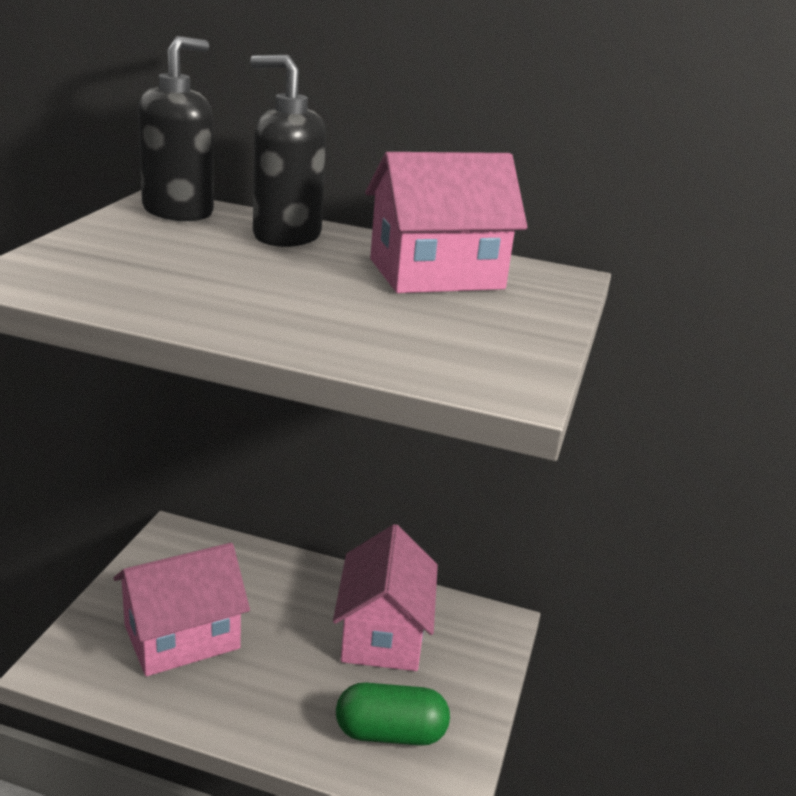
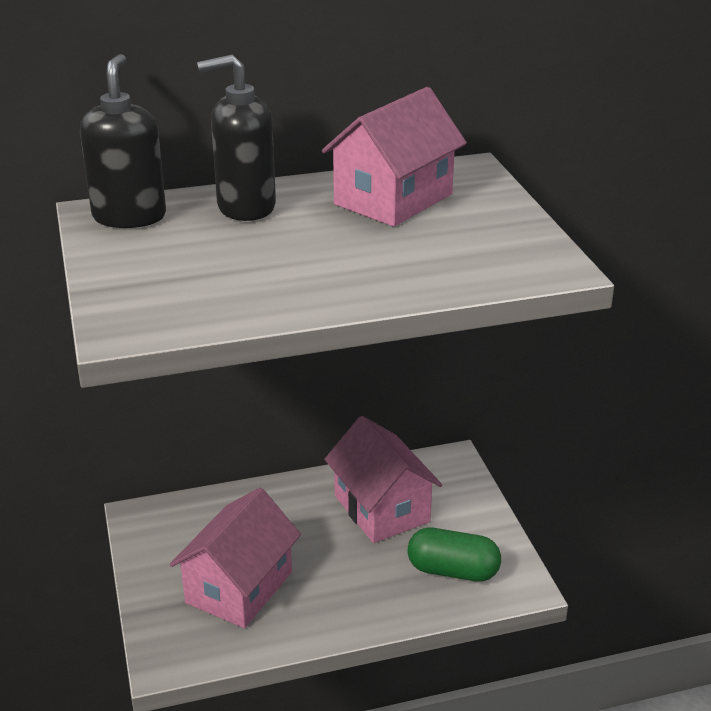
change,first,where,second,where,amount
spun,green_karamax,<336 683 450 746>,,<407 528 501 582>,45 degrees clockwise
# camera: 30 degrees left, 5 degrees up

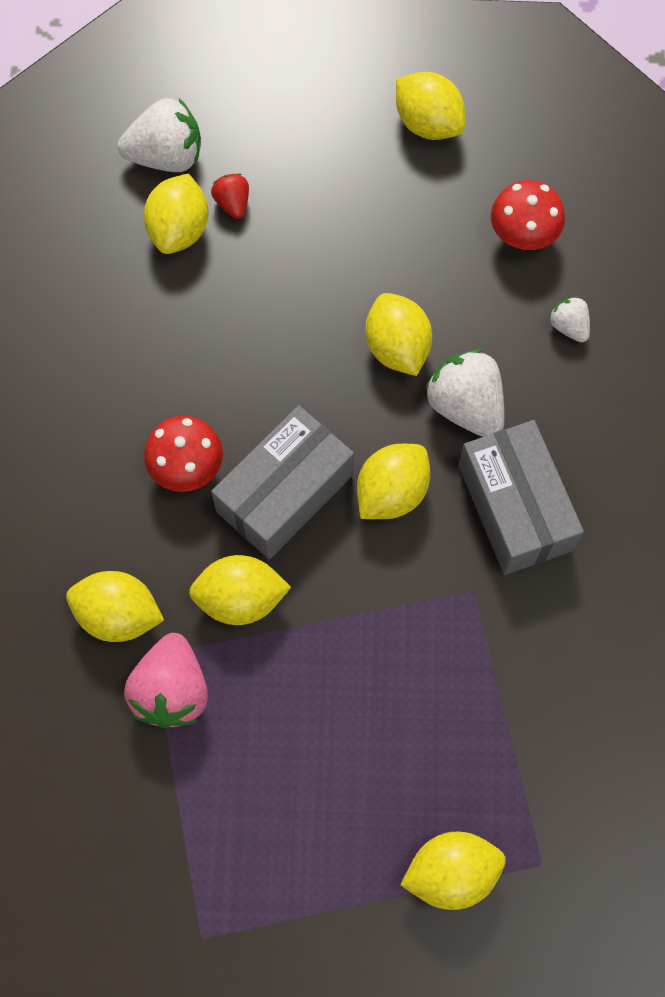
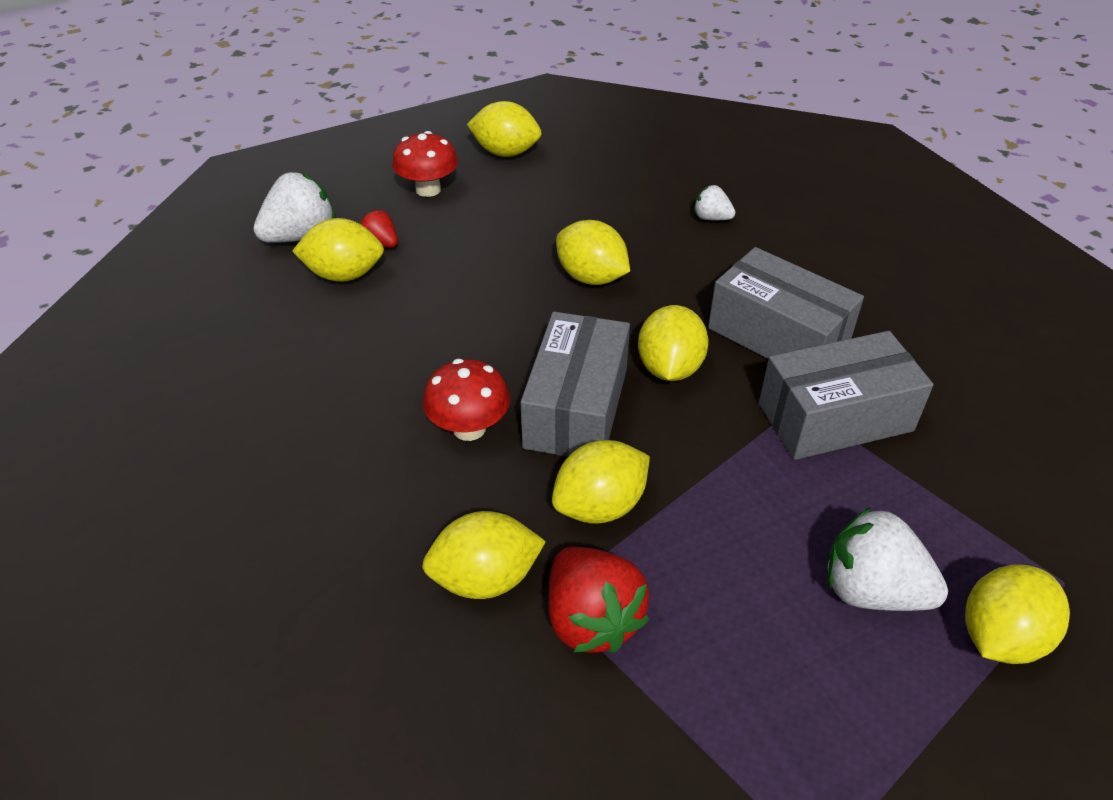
change,first,where,second,where,amount
appeared,,,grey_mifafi,<759 331 934 460>,
relocated,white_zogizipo,<425 350 504 437>,,<827 507 948 611>,
relocated,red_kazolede,<491 180 565 250>,,<392 131 458 197>,
colour,pink_zogizipo,<124 633 208 728>,red_zogizipo,<548 547 649 653>,
spun,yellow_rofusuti,<144 173 208 254>,,<292 218 384 282>,75 degrees counterclockwise
# camera: 30 degrees left, 25 degrees down

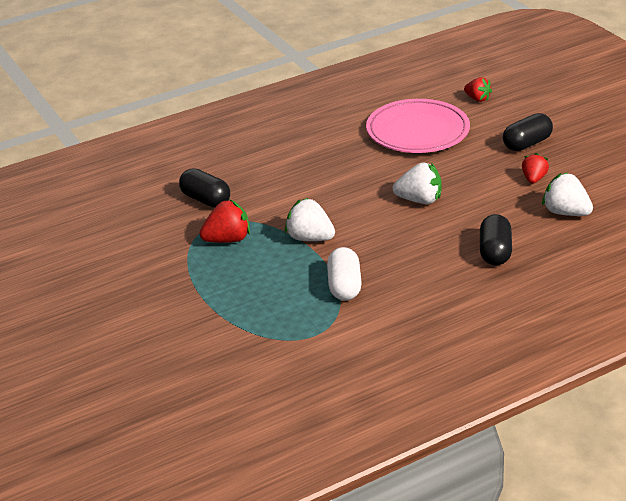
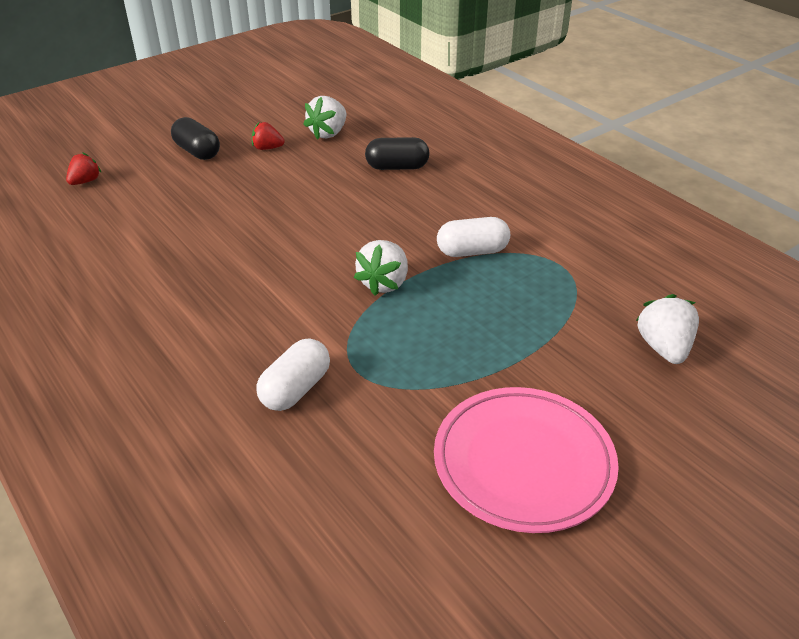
change,first,where,second,where,amount
missing,red_zogizipo,<200 199 250 243>,,,
relocated,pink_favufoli,<366 99 470 153>,,<434 387 619 533>,
relocated,white_zogizipo,<392 162 442 204>,,<636 294 699 364>,
colour,black_karamax,<179 168 230 208>,white_karamax,<256 339 330 411>,
# camera: 100 degrees left, 5 degrees up

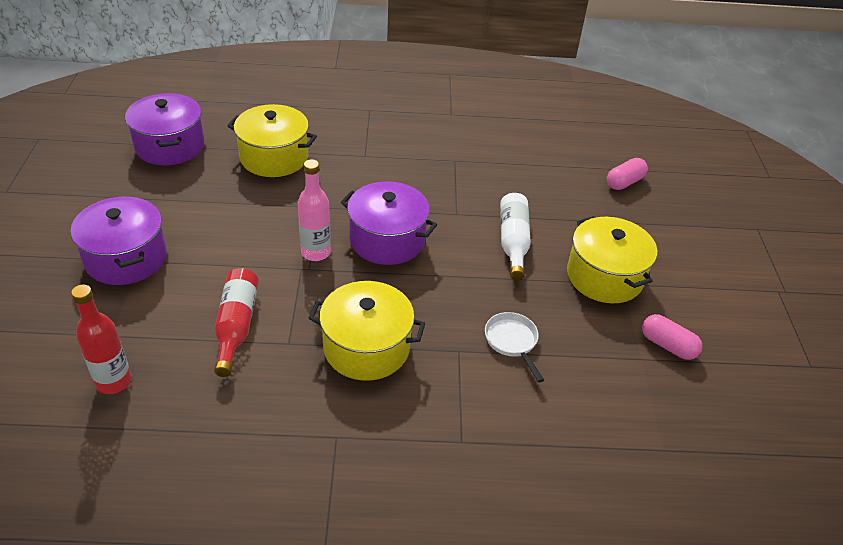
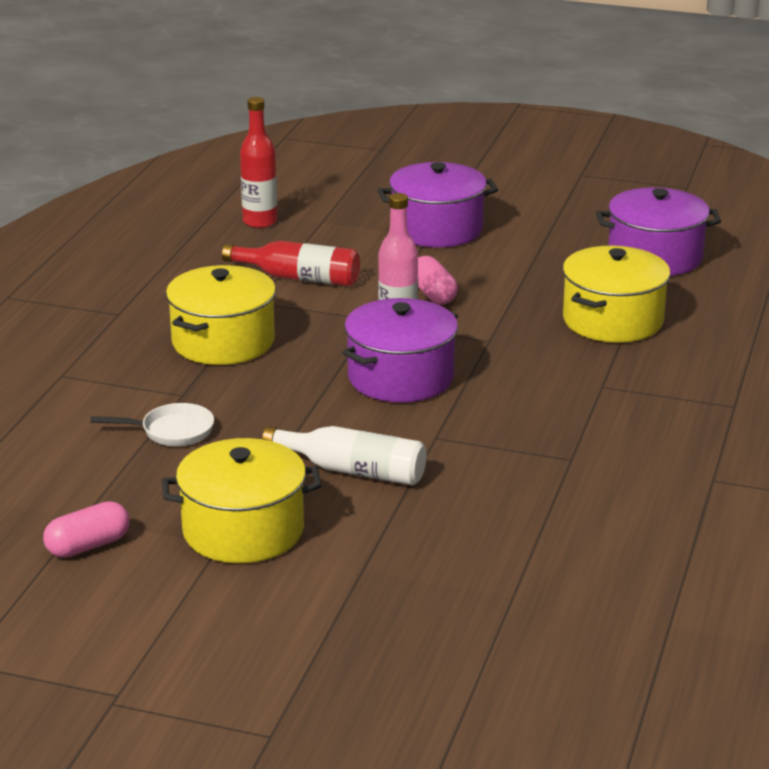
change,first,where,second,where,amount
relocated,pink_karamax,<607 158 648 190>,,<418 256 458 304>,
# camera: 110 degrees right, 15 degrees down

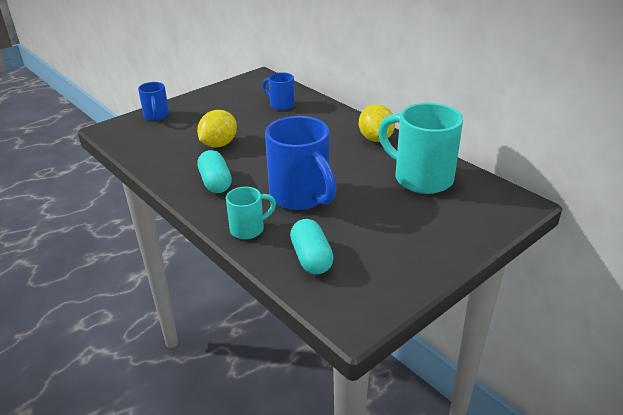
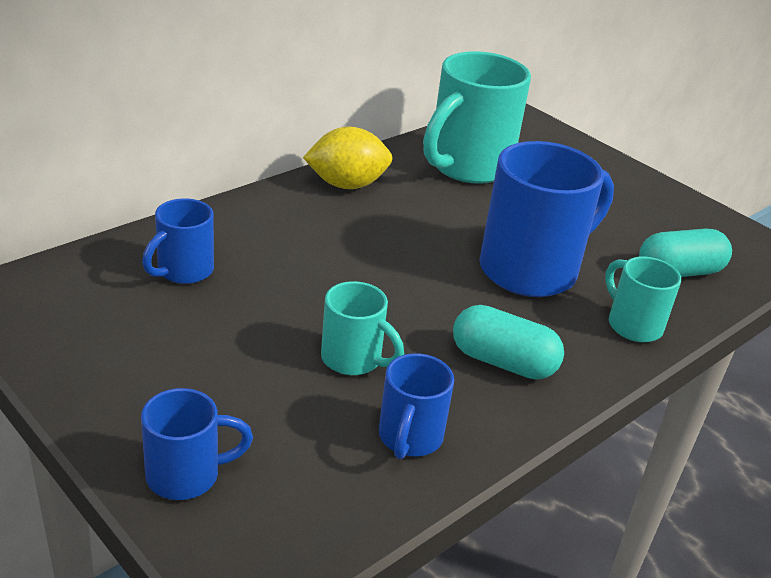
change,first,where,second,where,amount
appeared,,,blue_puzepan,<379 353 454 460>,
exchanged,yellow_rofusuti,<197 110 237 147>,turquoise_puzepan,<321 281 404 375>,
spun,turquoise_karamax,<197 150 232 193>,,<453 305 564 380>,45 degrees clockwise
# camera: 95 degrees left, 0 degrees up

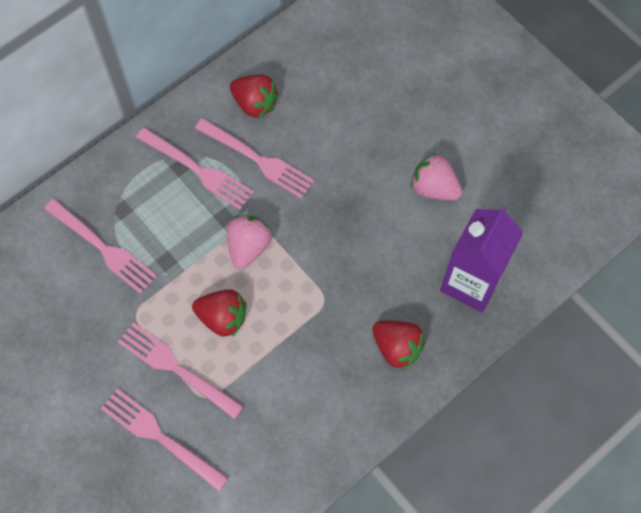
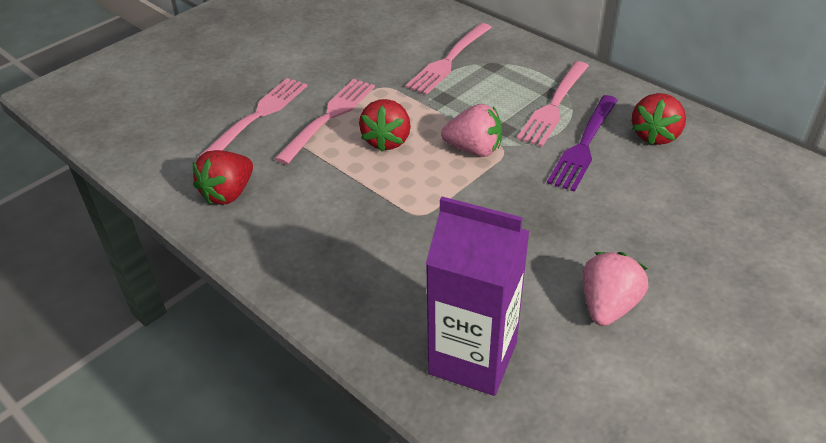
change,first,where,second,where,amount
relocated,red_zogizipo,<372 320 425 370>,,<193 150 253 205>,
colour,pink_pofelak,<195 118 315 199>,purple_pofelak,<547 95 618 192>,
# camera: 85 degrees right, 25 degrees down

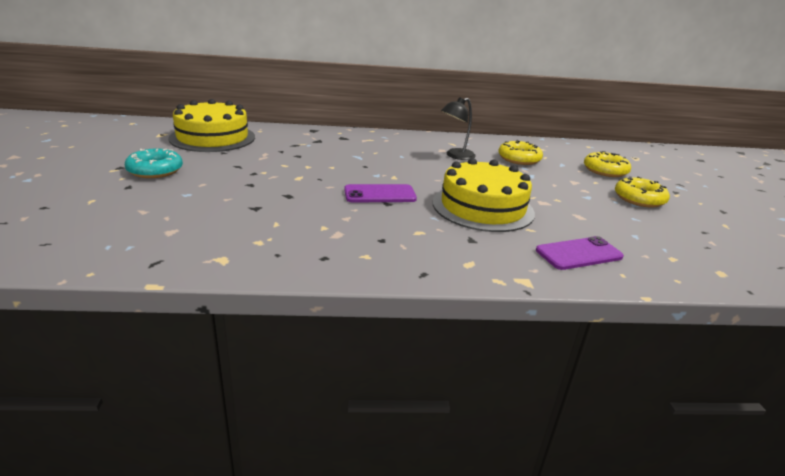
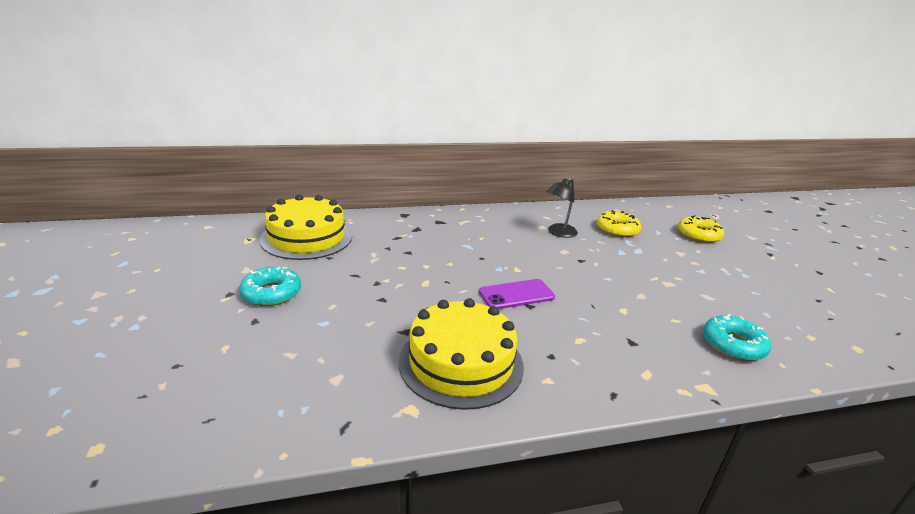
change,first,where,second,where,amount
missing,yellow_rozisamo,<615 176 670 207>,,,
relocated,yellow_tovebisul,<433 158 535 232>,,<399 298 524 410>,
exchanged,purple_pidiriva,<536 236 624 270>,turquoise_rozisamo,<703 314 771 361>,
# camera: 10 degrees left, 0 degrees up

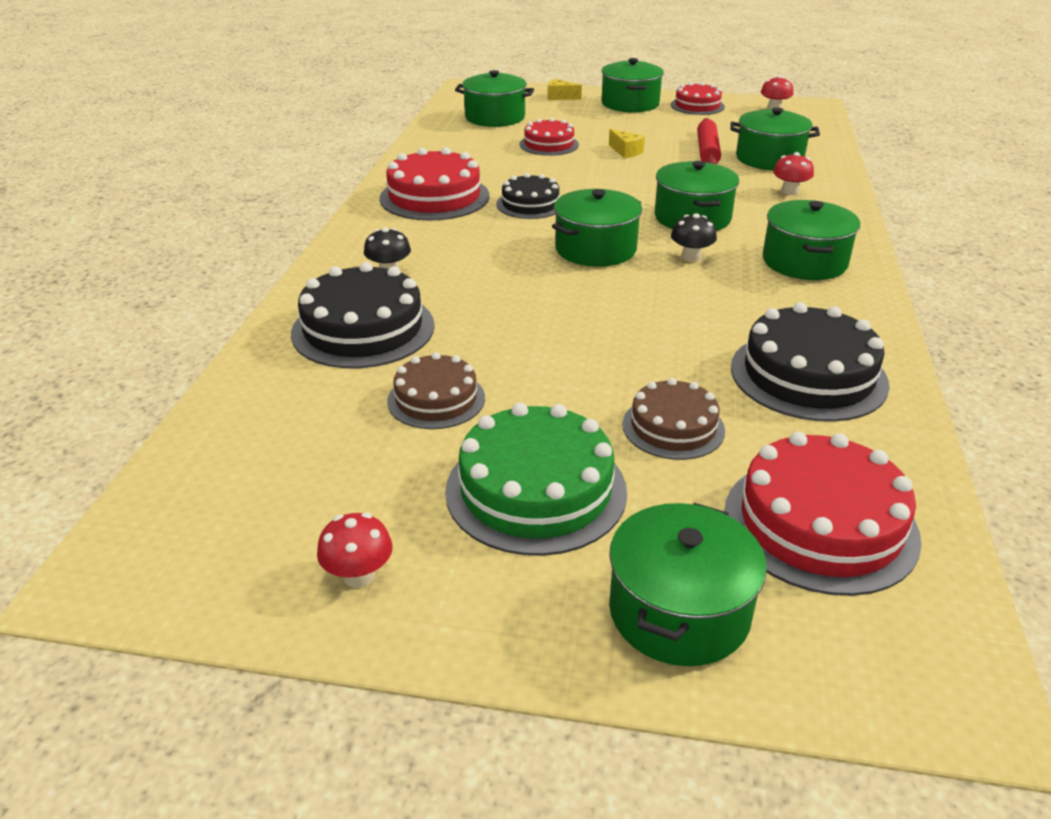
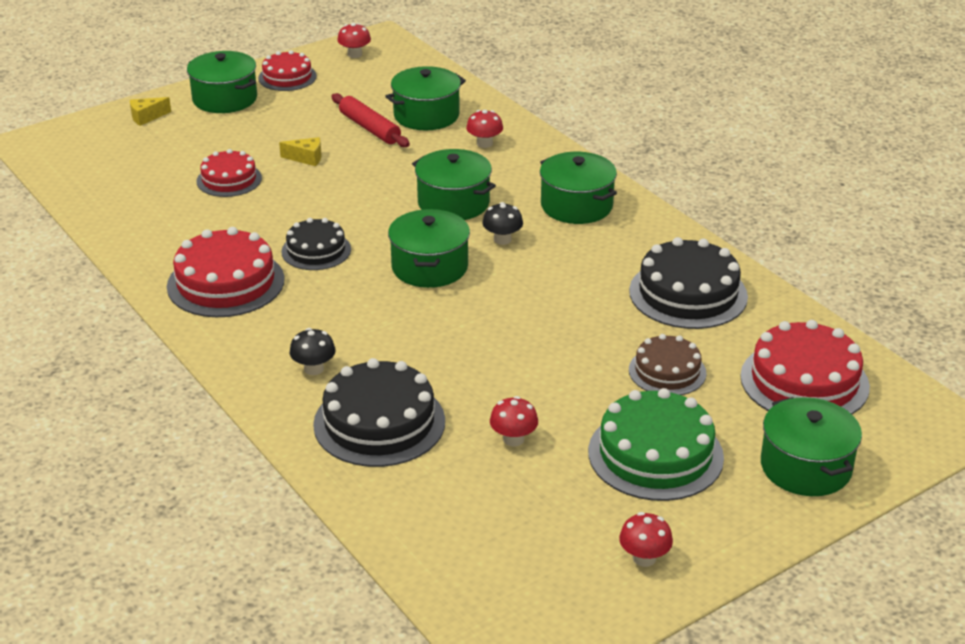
change,first,where,second,where,amount
missing,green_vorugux,<455 70 534 127>,,,
exchanged,brown_tovebisul,<387 352 485 429>,red_kazolede,<490 396 538 446>,
# camera: 45 degrees left, 0 degrees up

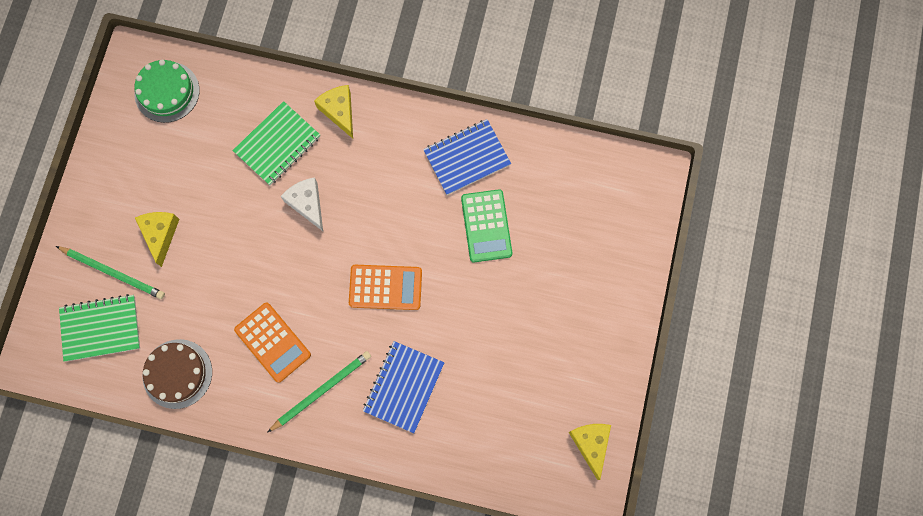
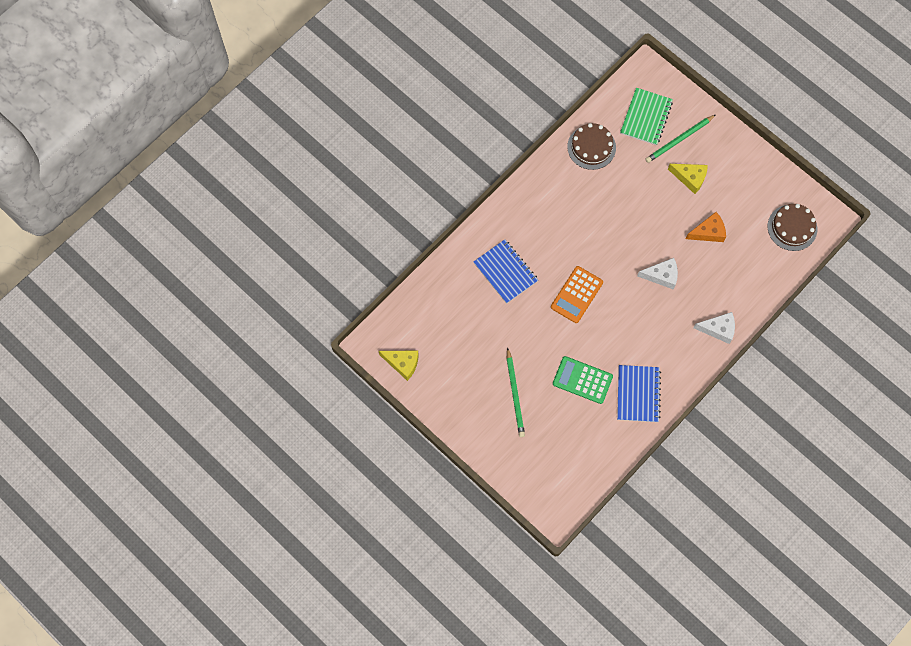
change,first,where,second,where,amount
missing,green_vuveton,<232 101 320 185>,,,
missing,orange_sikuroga,<234 302 311 383>,,,
appeared,,,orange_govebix,<686 212 726 242>,
relocated,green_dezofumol,<267 351 371 433>,,<506 347 525 437>,
colour,green_tovebisul,<134 60 200 123>,brown_tovebisul,<768 204 817 251>,
colour,yellow_govebix,<314 85 353 139>,white_govebix,<694 312 735 344>,
# camera: 120 degrees right, 5 degrees down

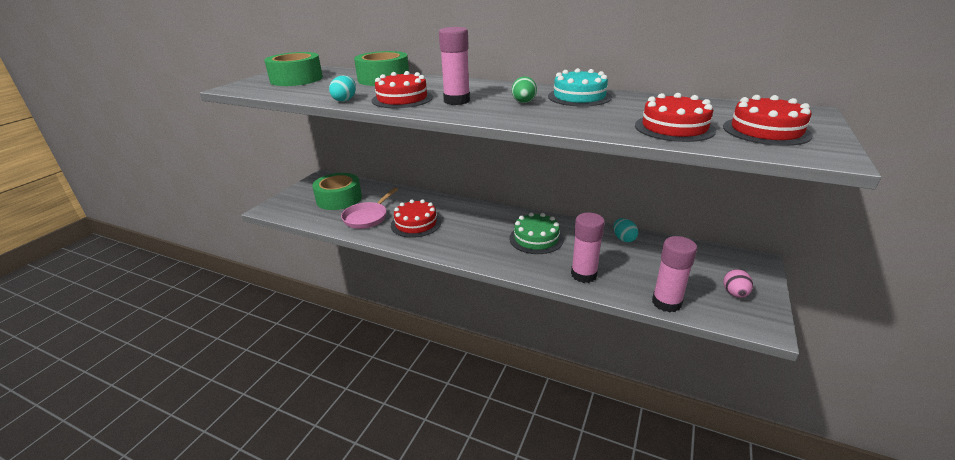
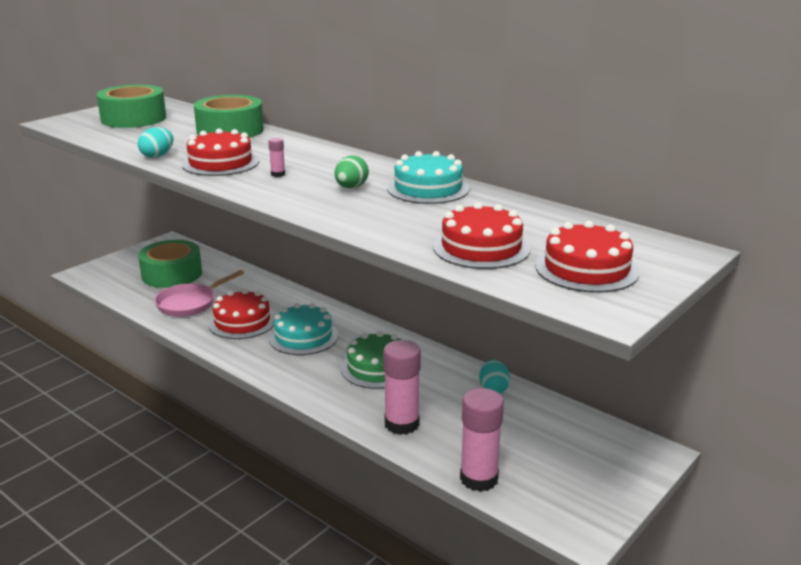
change,first,where,second,where,amount
missing,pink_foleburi,<723 269 753 298>,,,
appeared,,,turquoise_tovebisul,<269 303 338 355>,
size,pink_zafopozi,<439 27 470 105>,,<268 138 285 177>,x0.43
# camera: 15 degrees right, 5 degrees down

